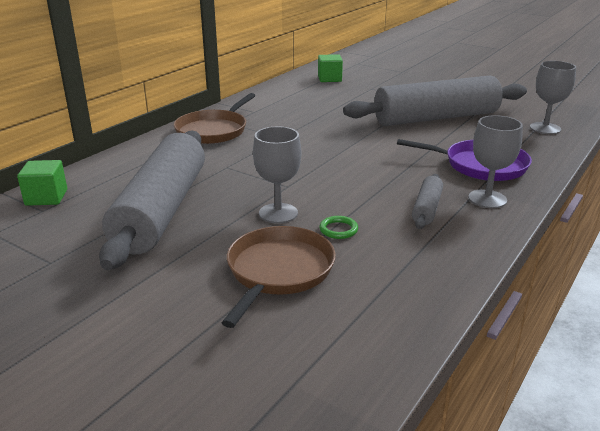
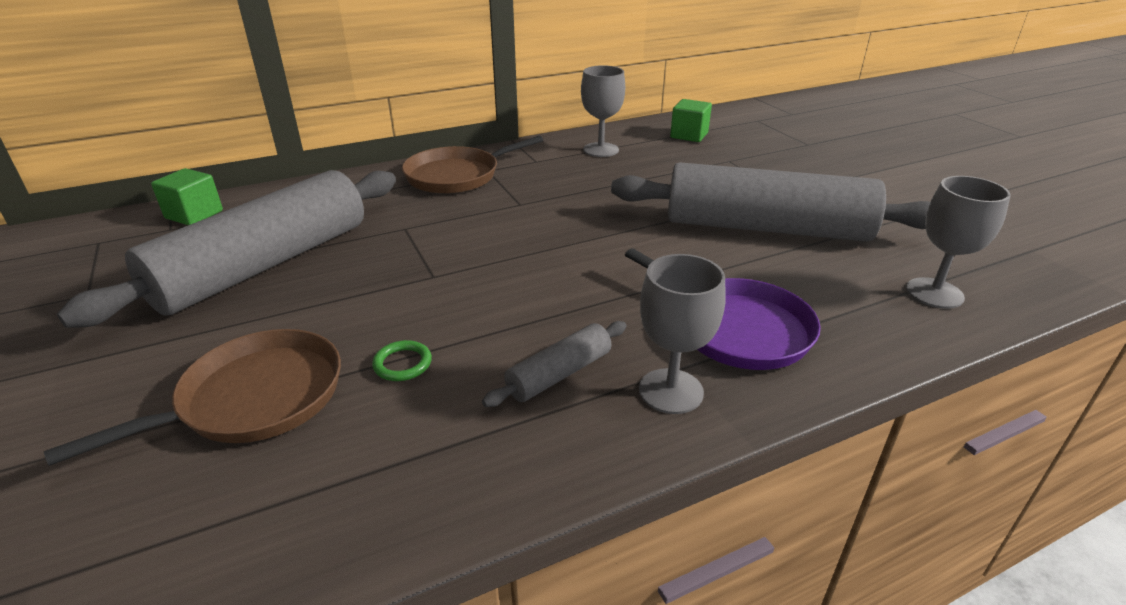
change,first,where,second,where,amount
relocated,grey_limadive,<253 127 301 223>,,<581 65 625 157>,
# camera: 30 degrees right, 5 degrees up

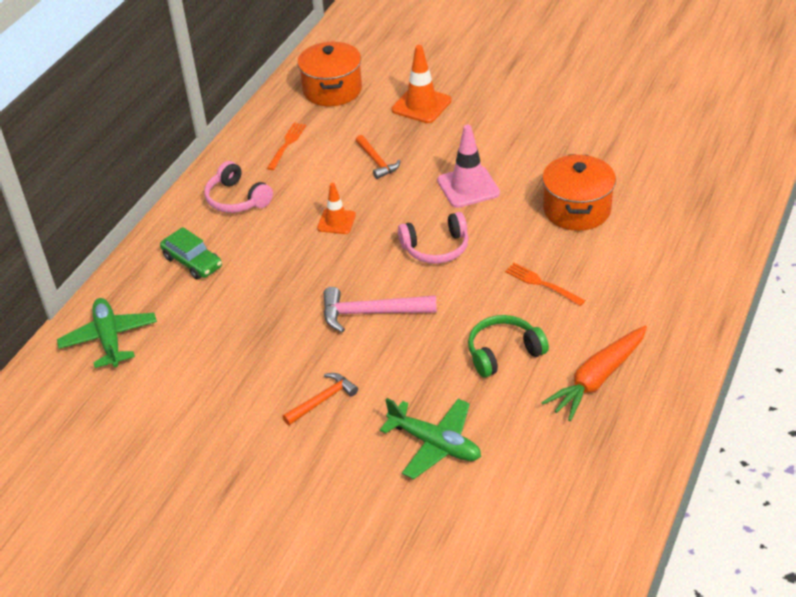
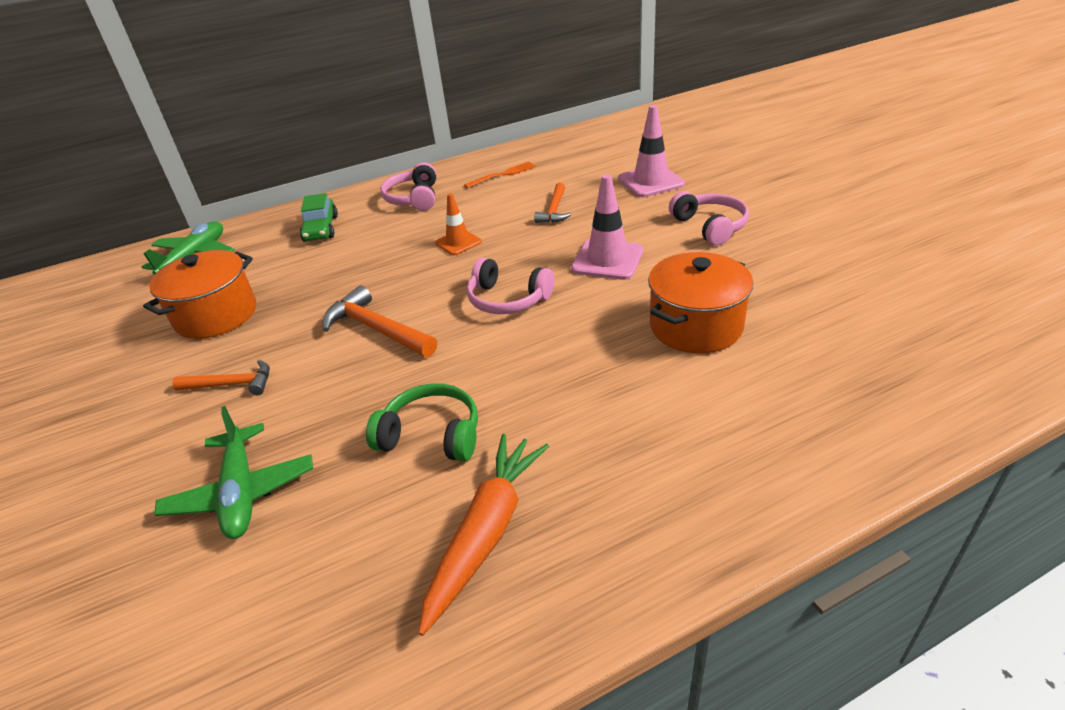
change,first,where,second,where,amount
missing,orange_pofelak,<505 263 585 306>,,,
appeared,,,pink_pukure,<669 191 749 246>,
relocated,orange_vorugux,<297 42 362 106>,,<143 250 256 339>,
colour,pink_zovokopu,<323 287 437 333>,orange_zovokopu,<322 285 437 357>,
colour,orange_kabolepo,<392 45 452 123>,pink_kabolepo,<618 105 685 197>,
spun,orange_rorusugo,<541 326 647 421>,,<418 434 549 636>,120 degrees clockwise
# camera: 40 degrees right, 5 degrees down

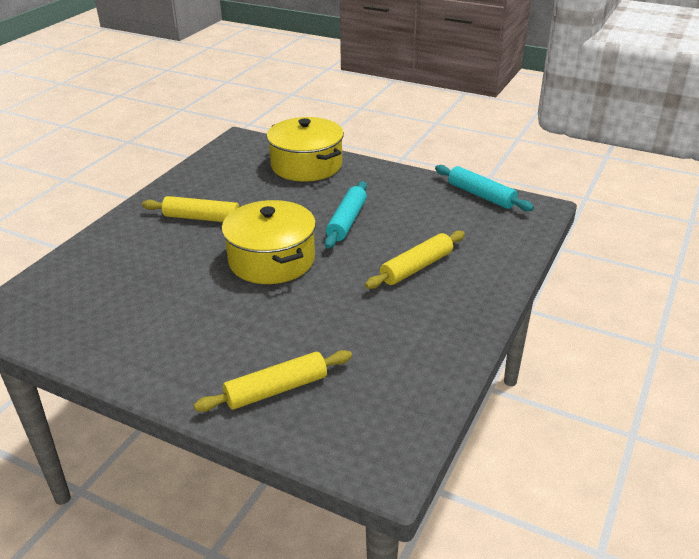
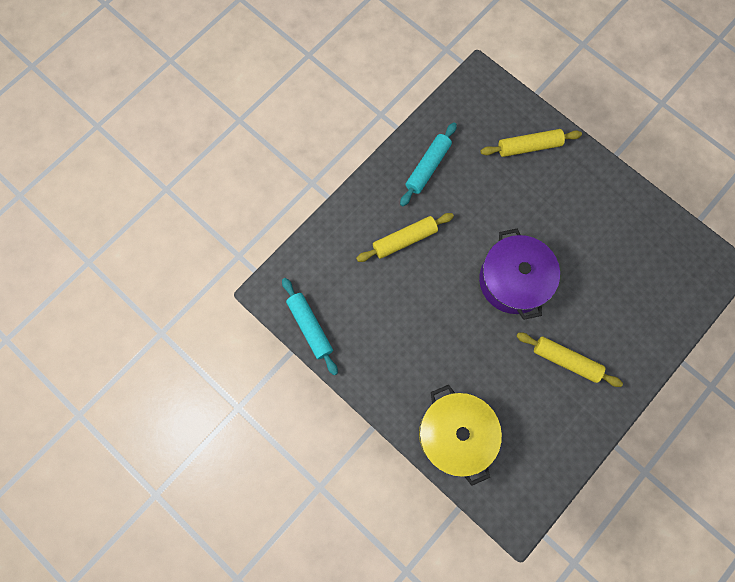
change,first,where,second,where,amount
relocated,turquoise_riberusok,<325 181 367 249>,,<400 122 457 206>,
colour,yellow_vorugux,<222 200 316 284>,purple_vorugux,<479 229 560 320>,
# camera: 165 degrees left, 40 degrees up

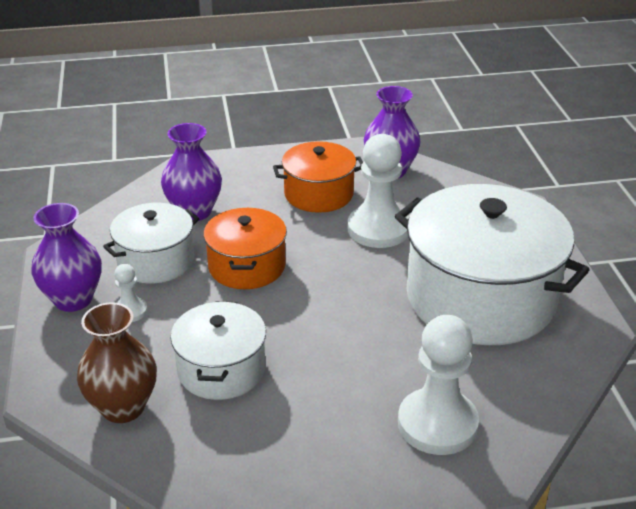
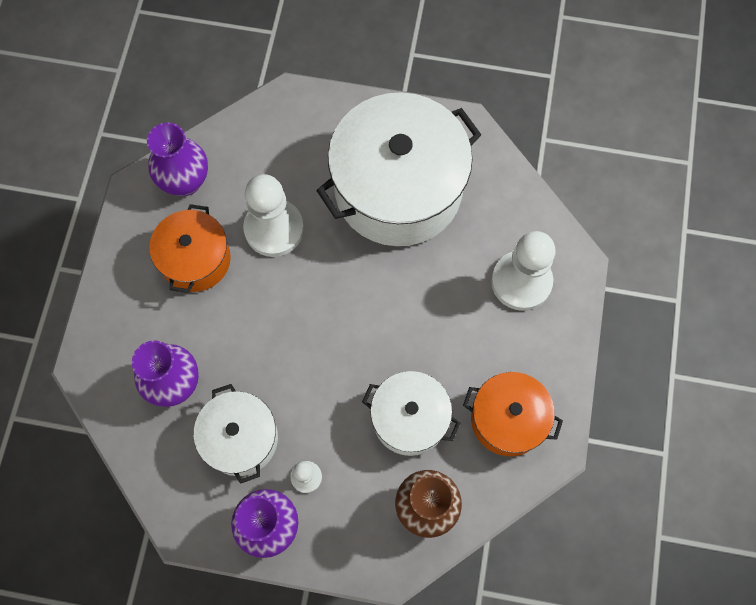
change,first,where,second,where,amount
relocated,orange_vorugux,<203 208 287 289>,,<463 372 563 457>,
# camera: 70 degrees left, 35 degrees up

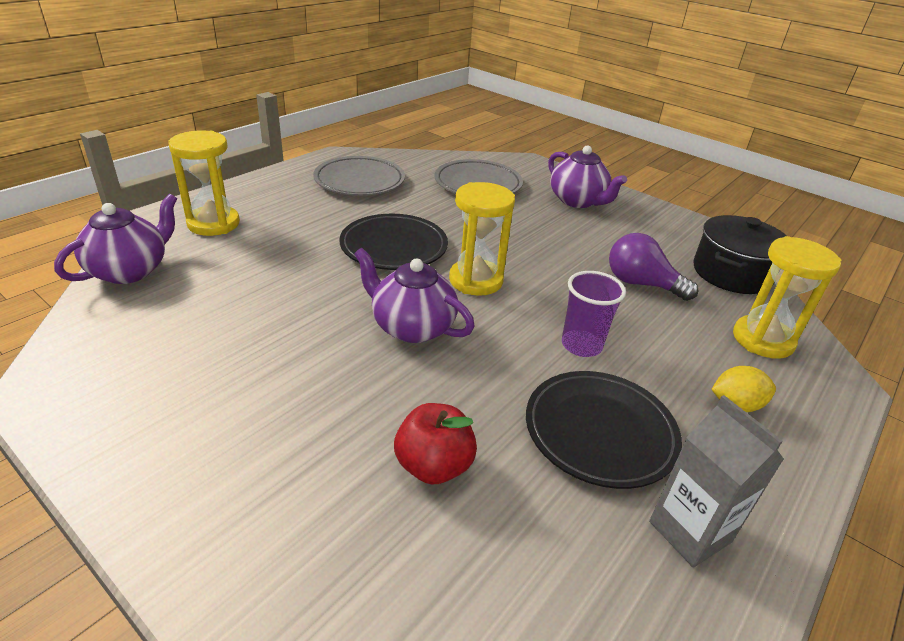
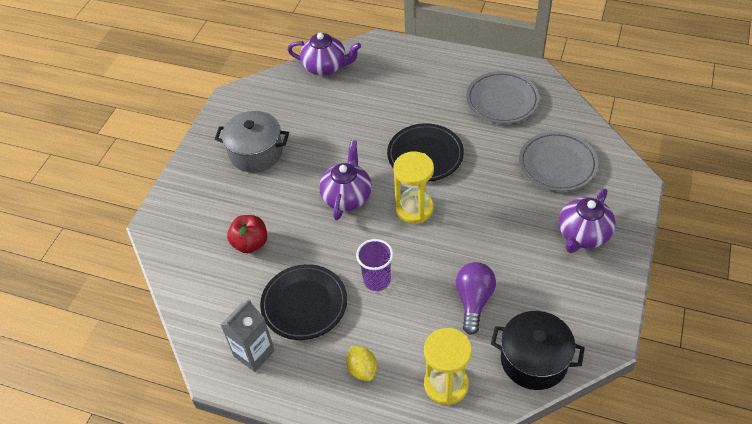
change,first,where,second,where,amount
missing,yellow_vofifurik,<168 131 240 236>,,,
appeared,,,grey_vorugux,<215 111 289 172>,
# camera: 75 degrees right, 15 degrees up

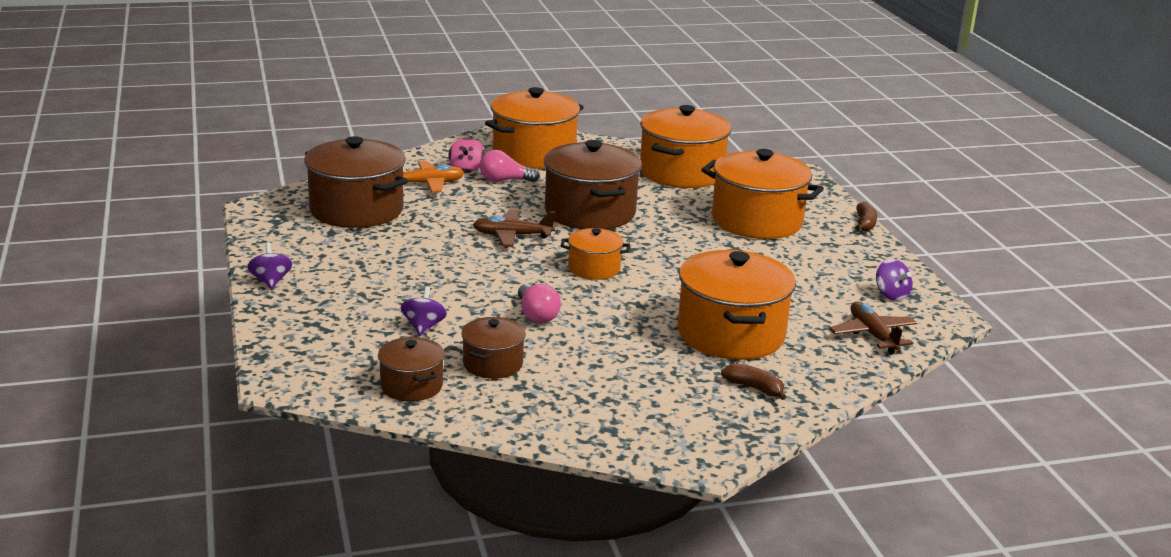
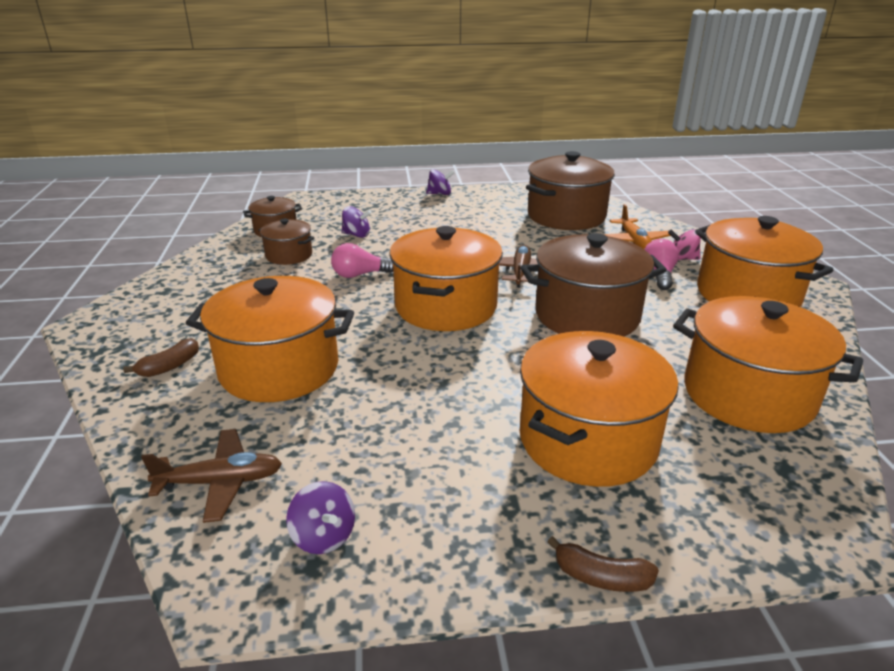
change,first,where,second,where,amount
spun,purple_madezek,<876 259 913 301>,,<286 481 355 554>,105 degrees counterclockwise
size,orange_vorugux,<561 228 630 280>,,<390 226 503 331>,x1.91
# camera: 100 degrees right, 5 degrees up

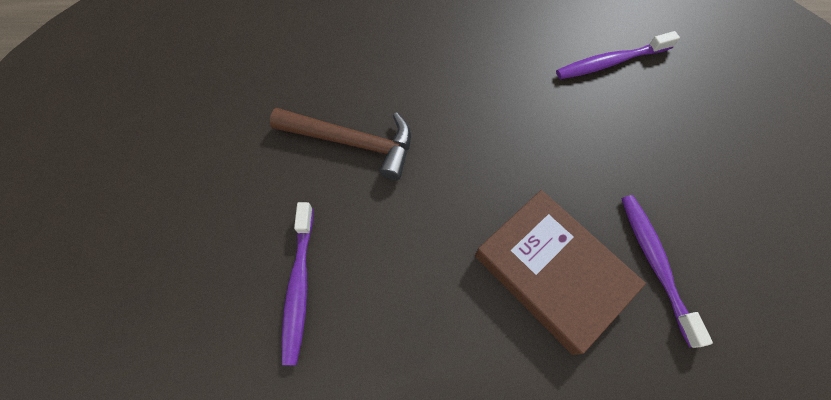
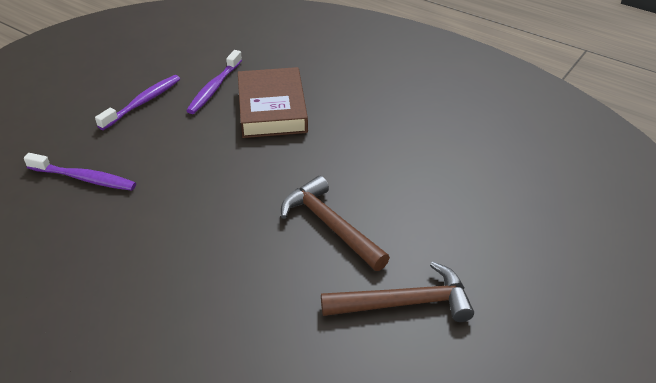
change,first,where,second,where,amount
appeared,,,brown_zovokopu,<321 262 474 322>,
relocated,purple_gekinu,<282 202 313 365>,,<95 75 180 130>,
# camera: 145 degrees left, 25 degrees down

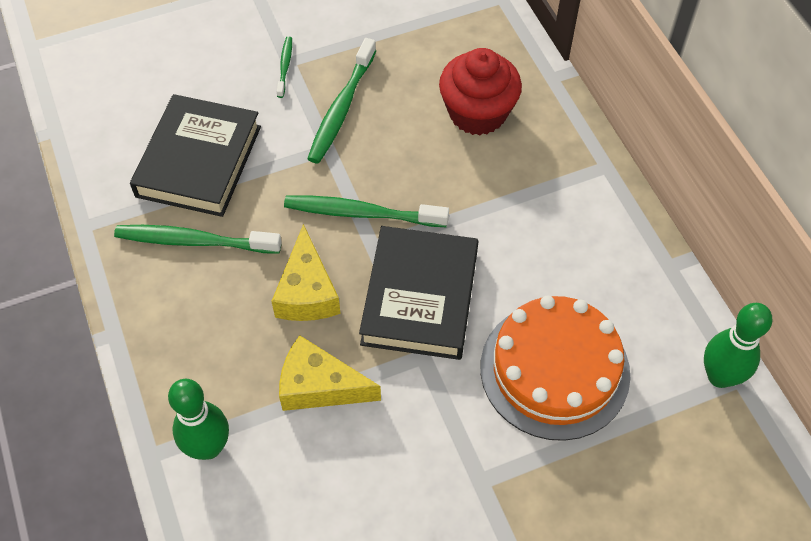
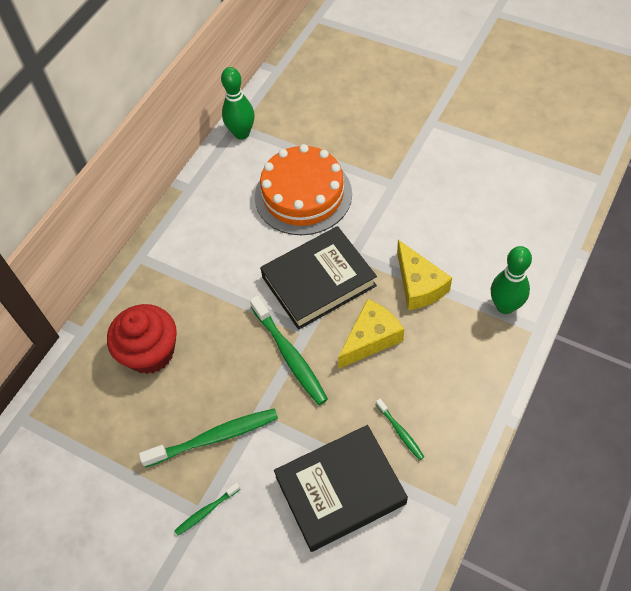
change,first,where,second,where,amount
size,green_gekinu,<114 225 282 254>,,<376 399 424 460>,x0.52
# camera: 125 degrees left, 0 degrees up

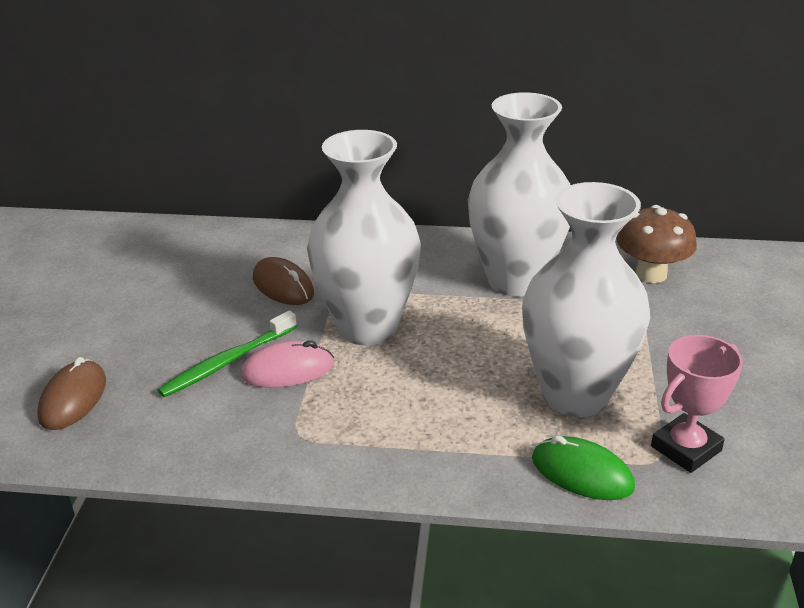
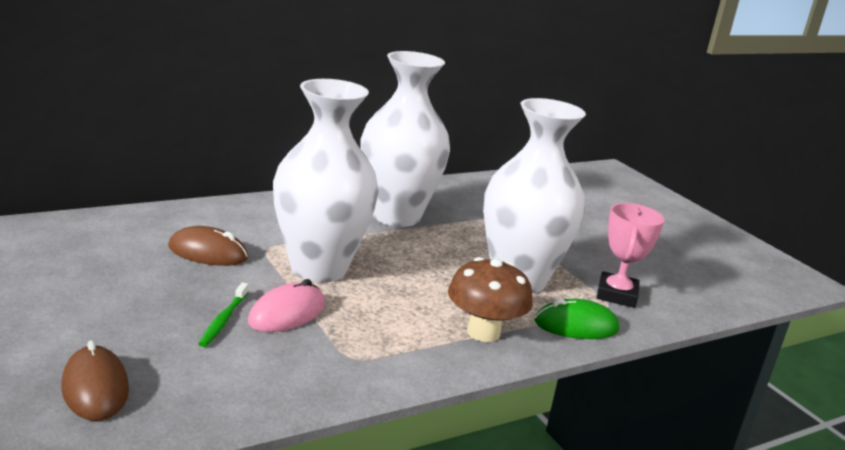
change,first,where,second,where,amount
relocated,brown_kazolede,<617 205 697 283>,,<448 257 533 342>,
size,green_gekinu,<158 311 297 397>,,<199 282 249 347>,x0.67
# camera: 40 degrees left, 10 degrees down

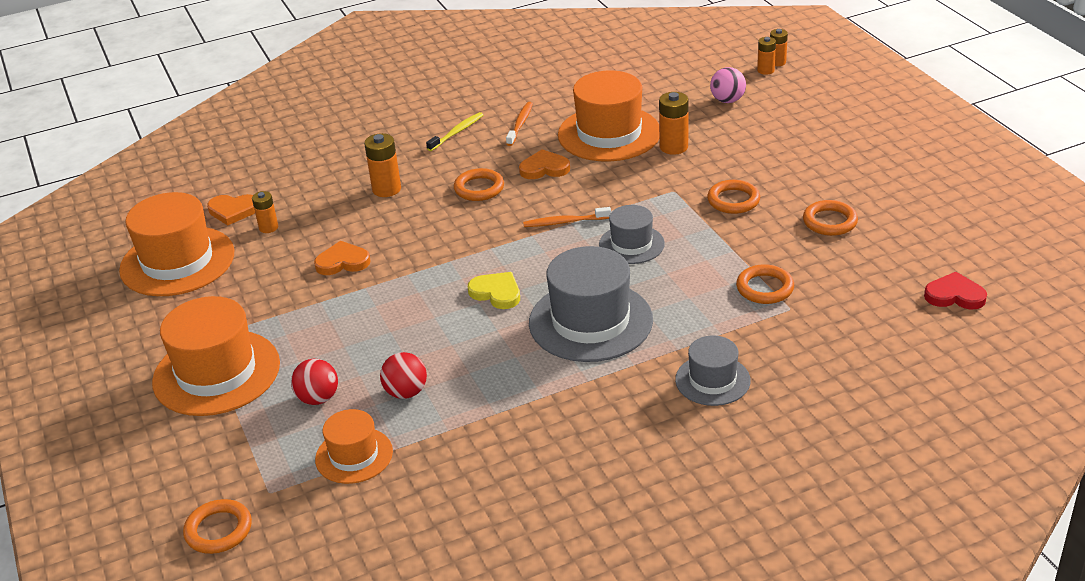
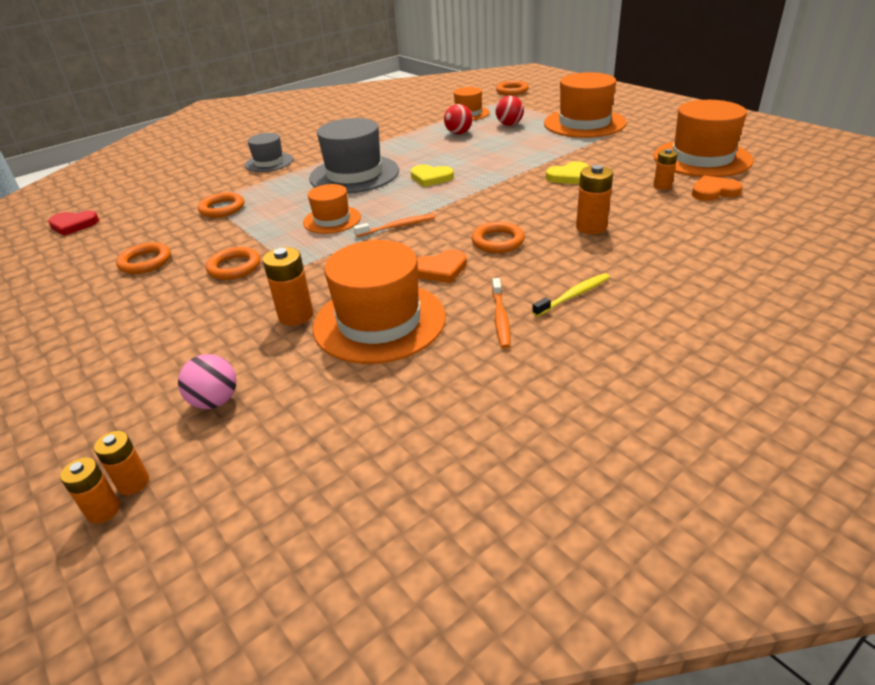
change,first,where,second,where,amount
colour,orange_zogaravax,<314 241 371 275>,yellow_zogaravax,<546 161 589 184>,
colour,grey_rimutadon,<599 205 665 264>,orange_rimutadon,<303 184 361 234>,
spun,yellow_gekinu,<426 112 483 151>,,<532 273 610 317>,150 degrees counterclockwise
# camera: 165 degrees right, 0 degrees up

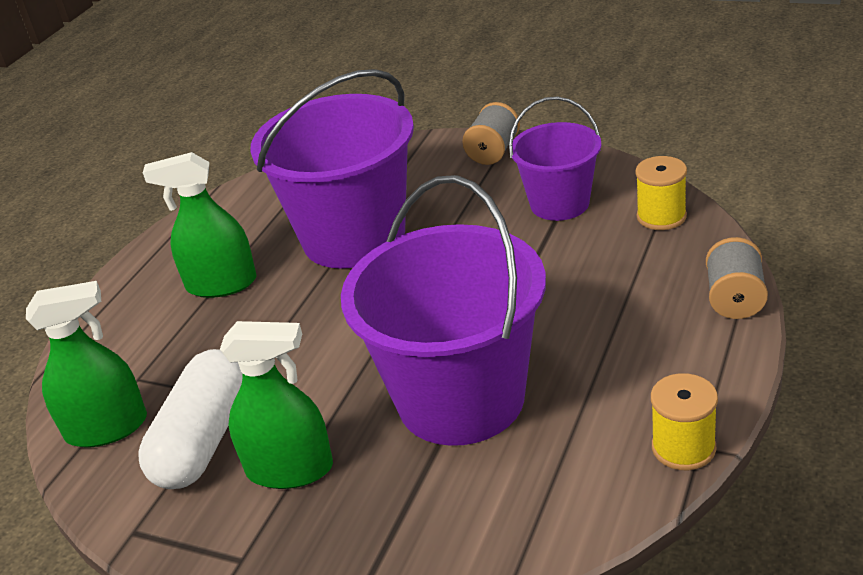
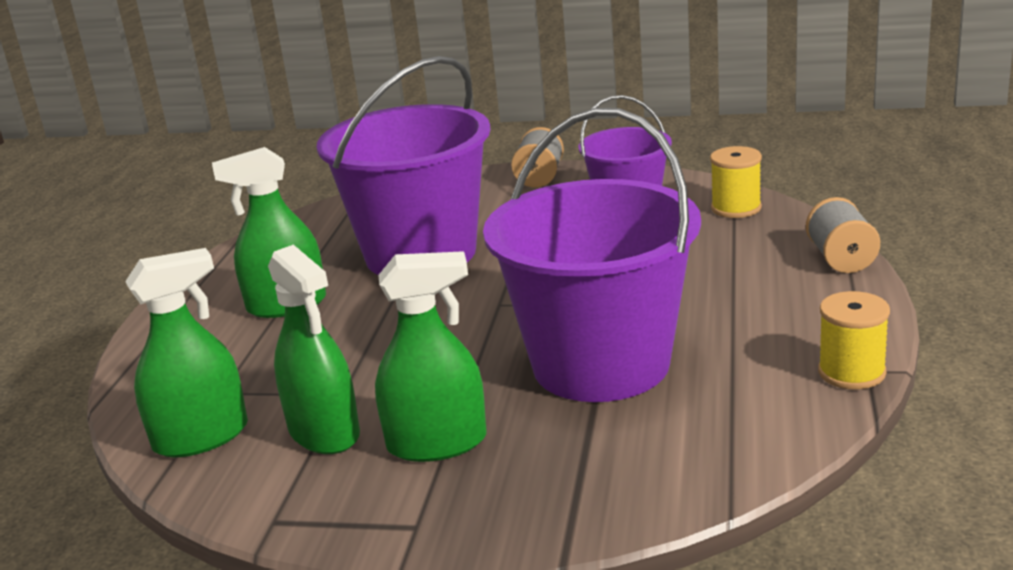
change,first,where,second,where,amount
exchanged,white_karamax,<138 349 243 489>,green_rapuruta,<268 245 360 454>,
# camera: 15 degrees left, 10 degrees down

